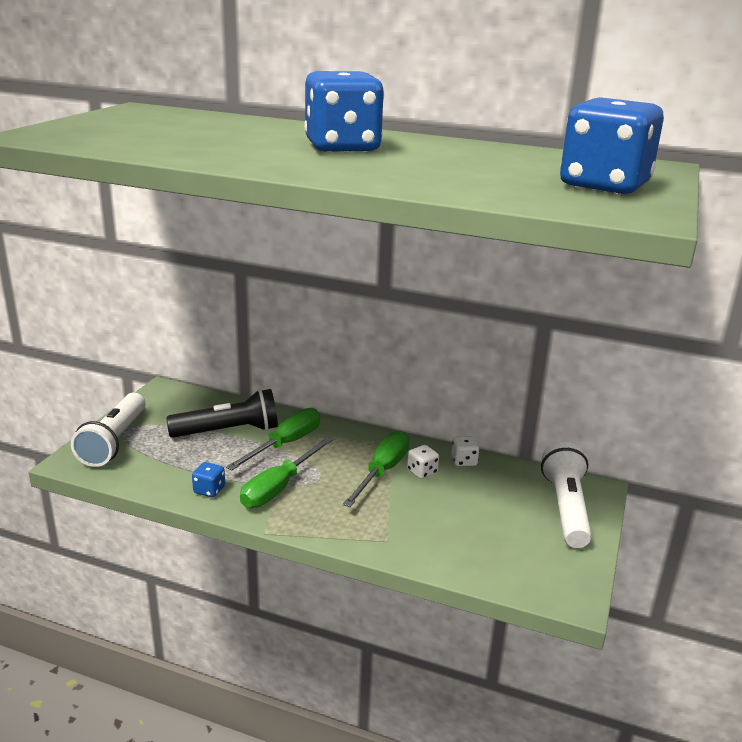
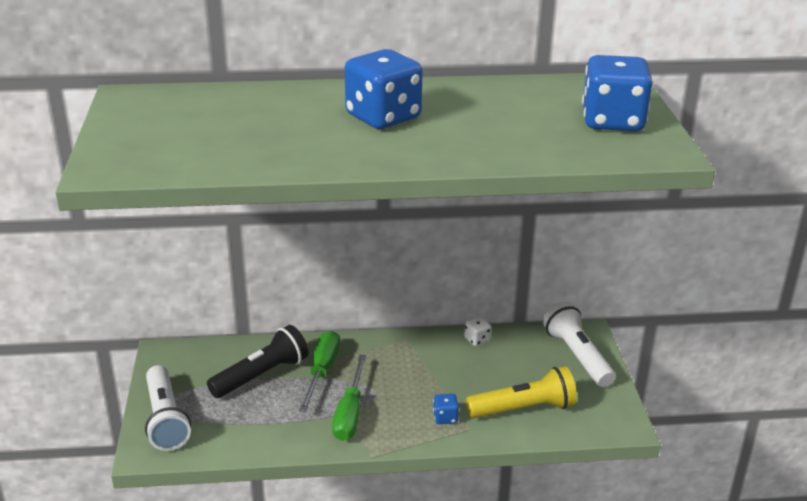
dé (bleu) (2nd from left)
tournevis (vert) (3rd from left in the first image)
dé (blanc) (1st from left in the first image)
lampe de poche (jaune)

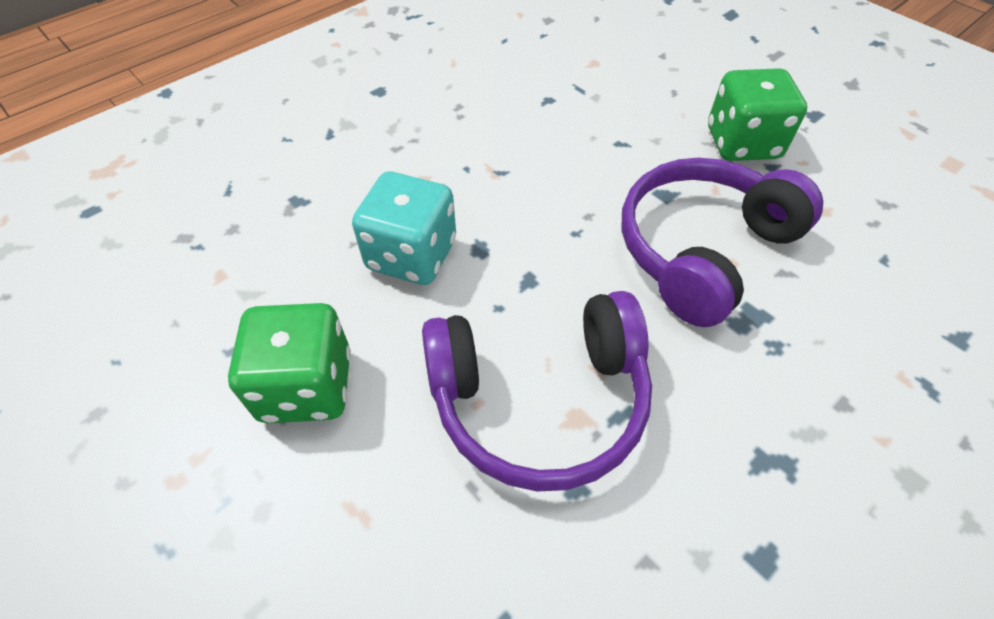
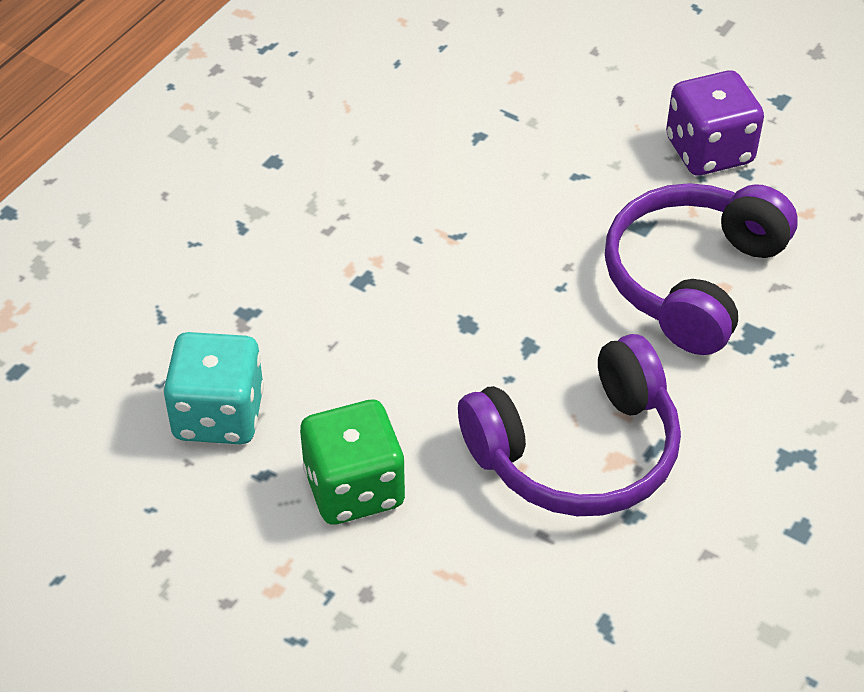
dé (turquoise)
dé (violet)

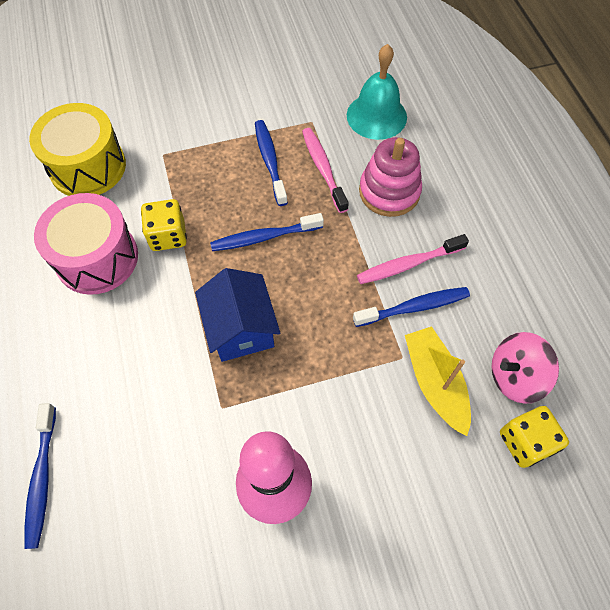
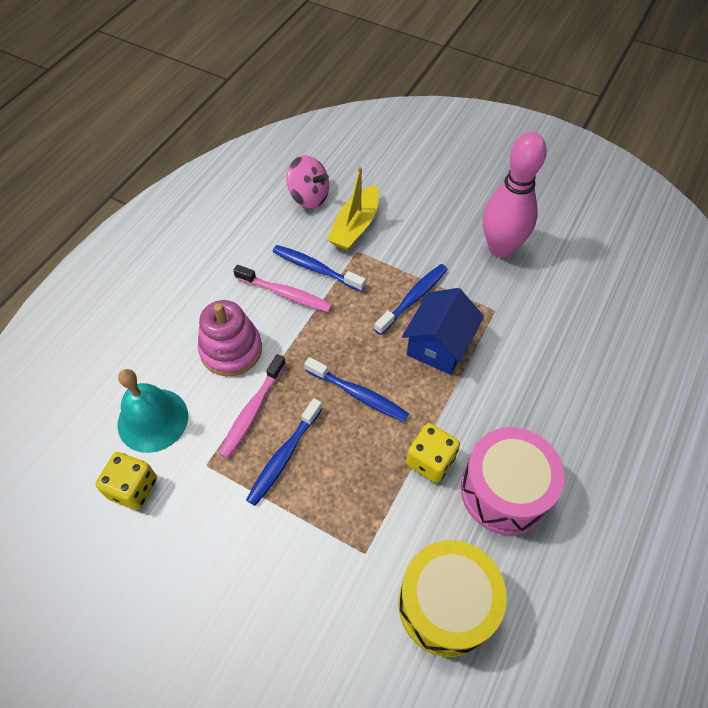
brosse à dents (bleu) (4th from left)
dé (jaune) (1st from left)

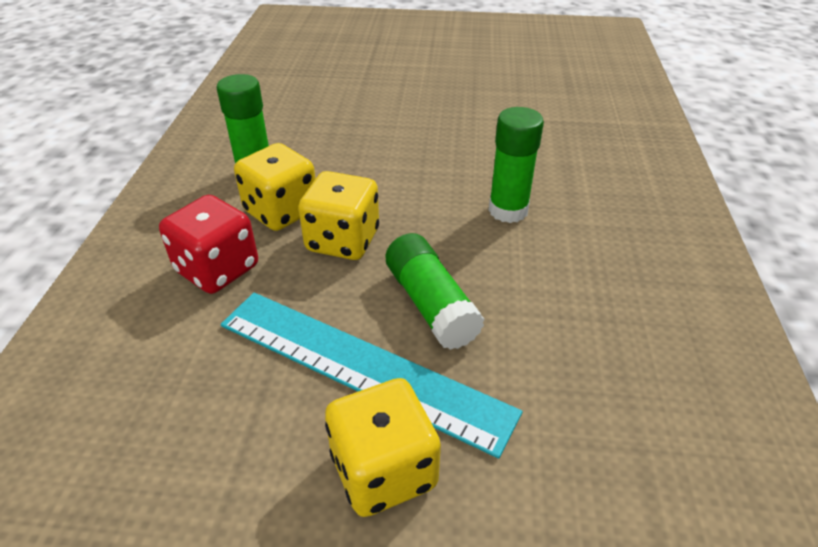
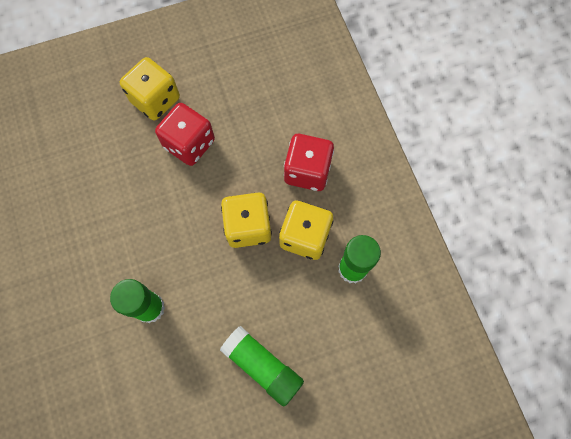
dé (rouge) (1st from left)
bâton de colle (vert) (2nd from left)

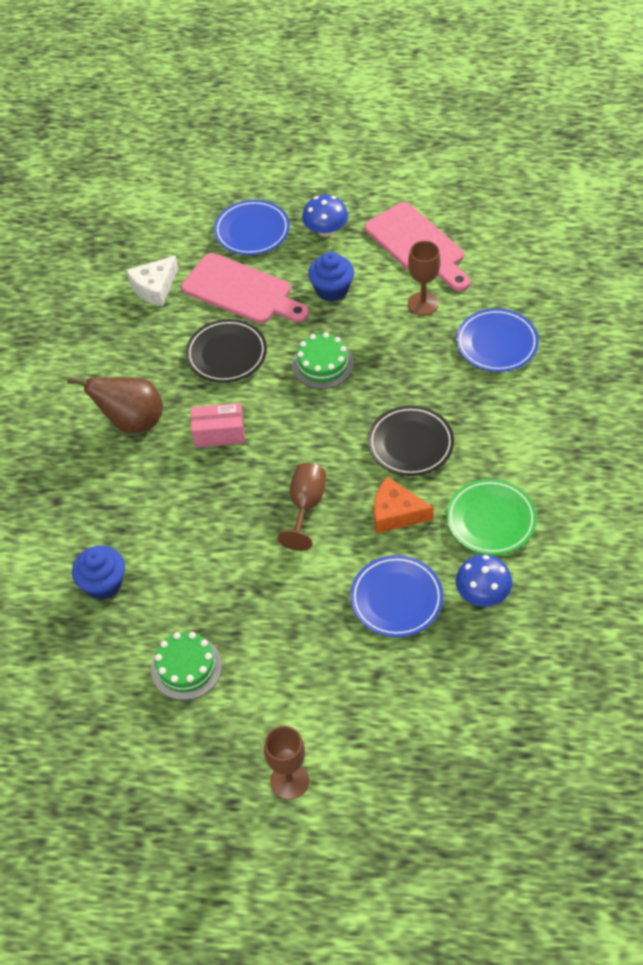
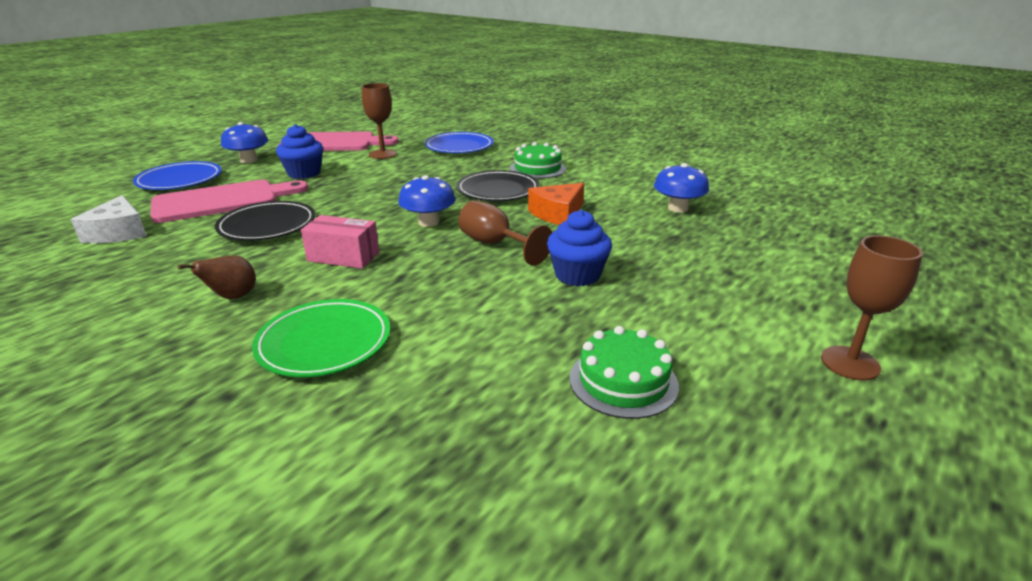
poire (marron)
muffin (bleu) (2nd from left)
boîte (rose)
gâteau (vert) (1st from left)
assiette (bleu) (2nd from left in the first image)
assiette (vert)
champignon (bleu) (2nd from left)

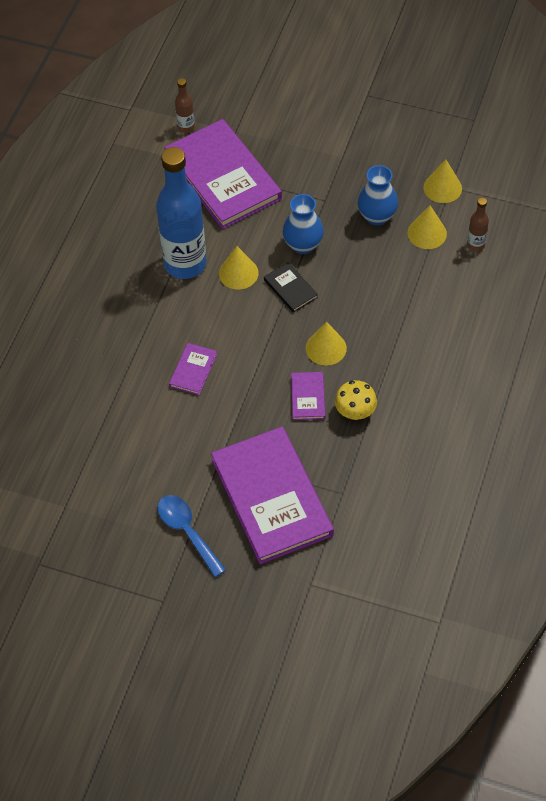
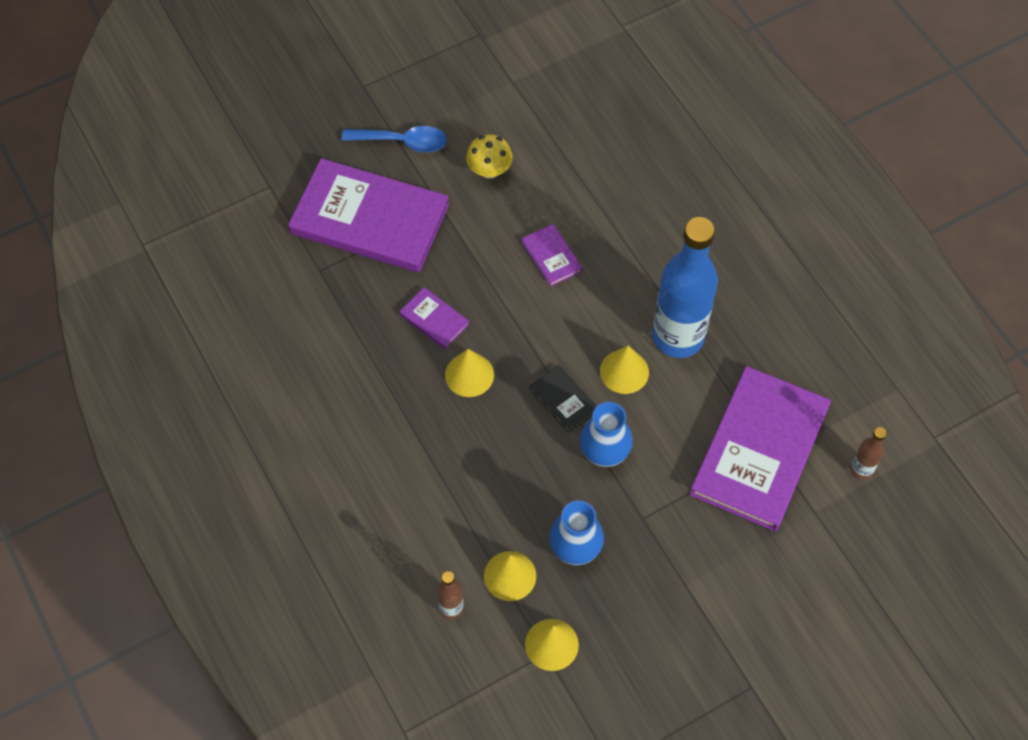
livre (violet) (4th from left)
livre (noir)
champignon (jaune)

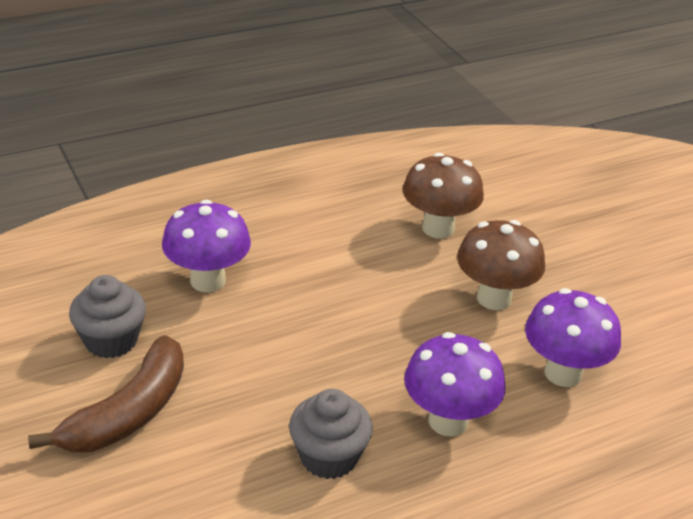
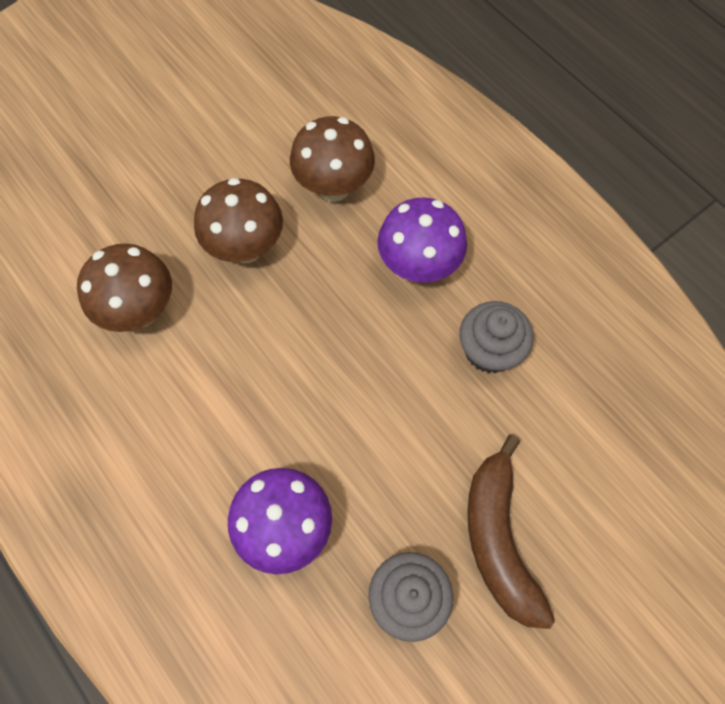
banane (marron)
champignon (marron) (3rd from left)

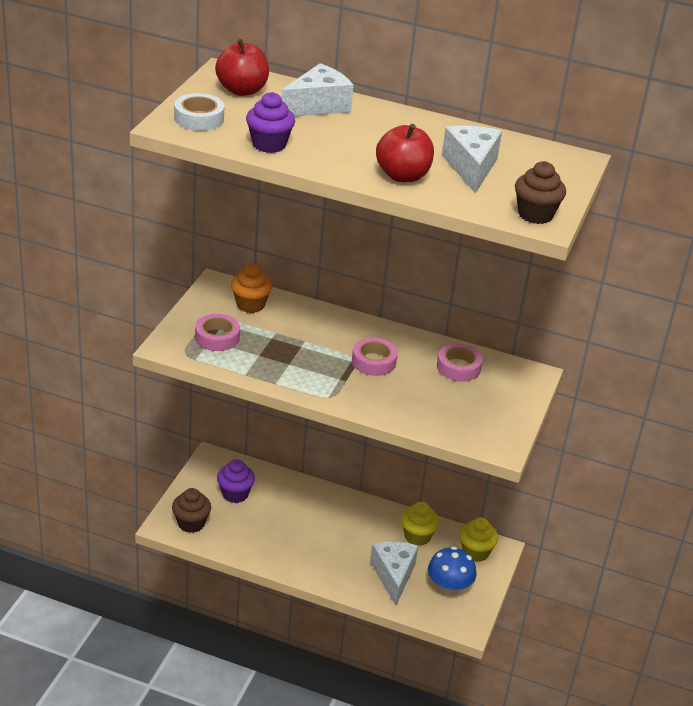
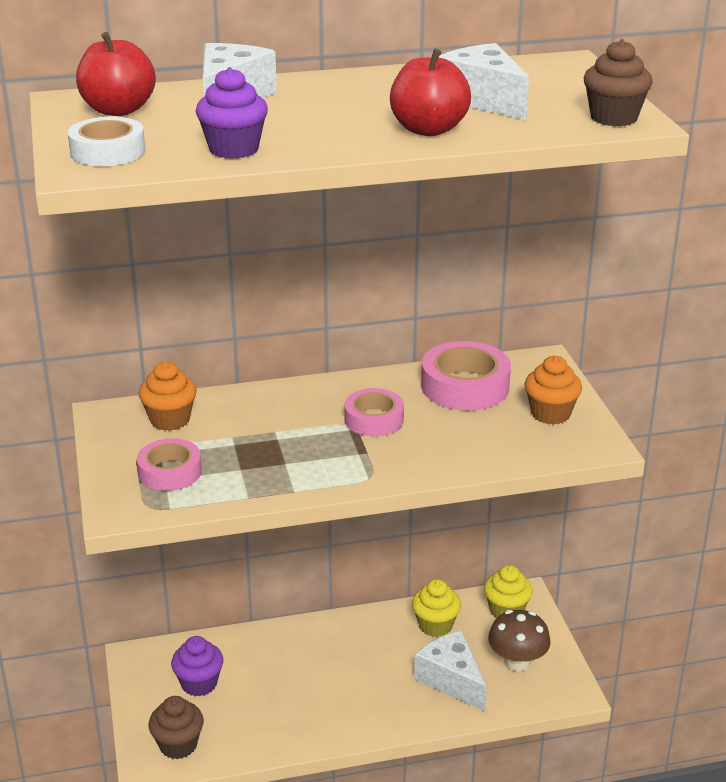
champignon (marron)
ruban adhésif (rose) (3rd from left)
muffin (orange) (2nd from left)

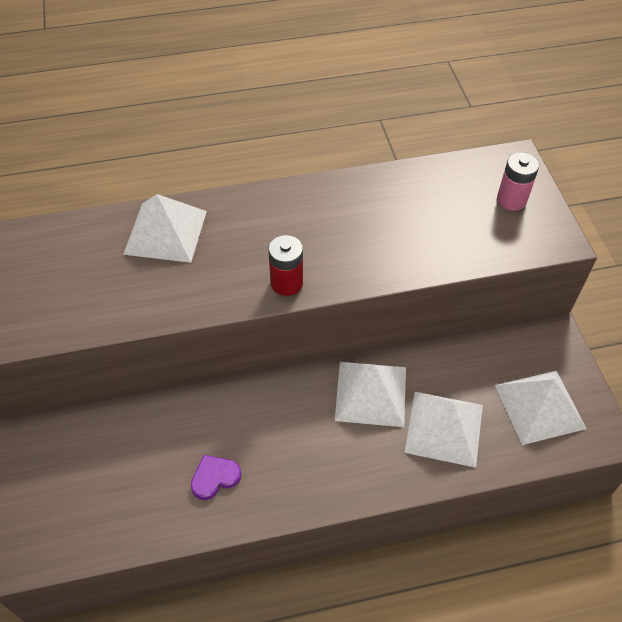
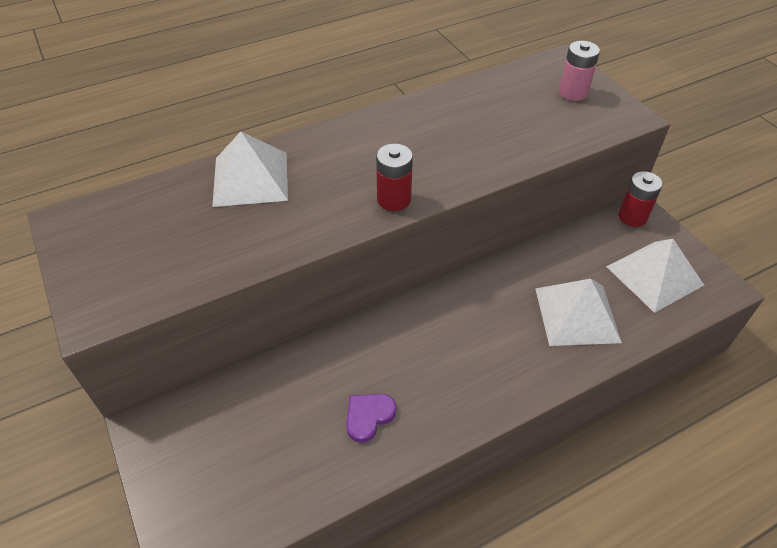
pyramide (blanc) (2nd from left in the first image)
pile (rouge) (2nd from left)

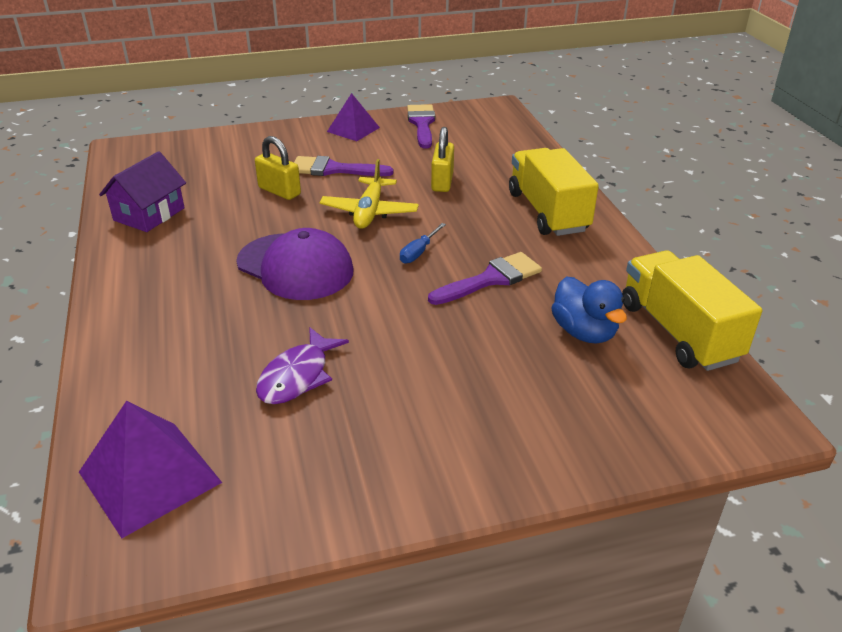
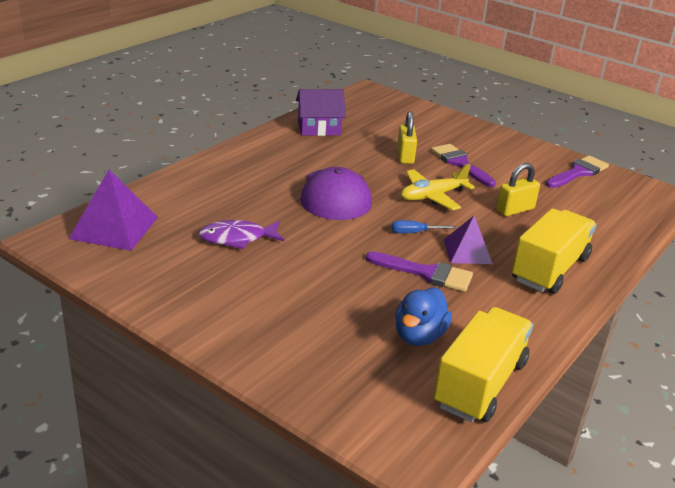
pyramide (violet) (2nd from left)

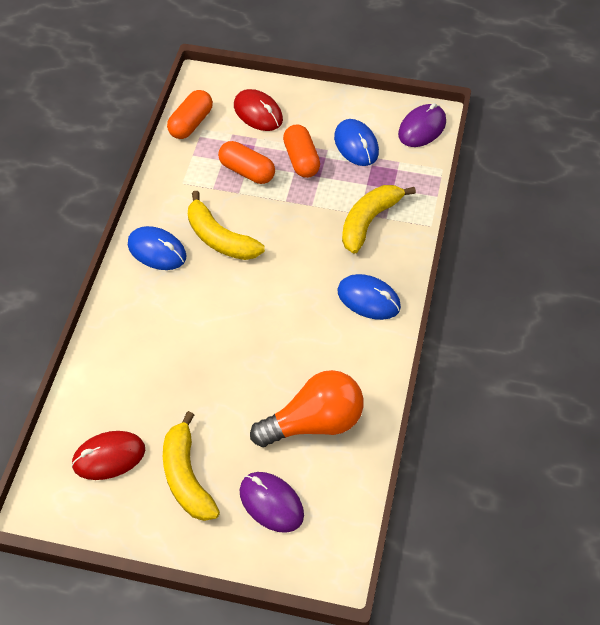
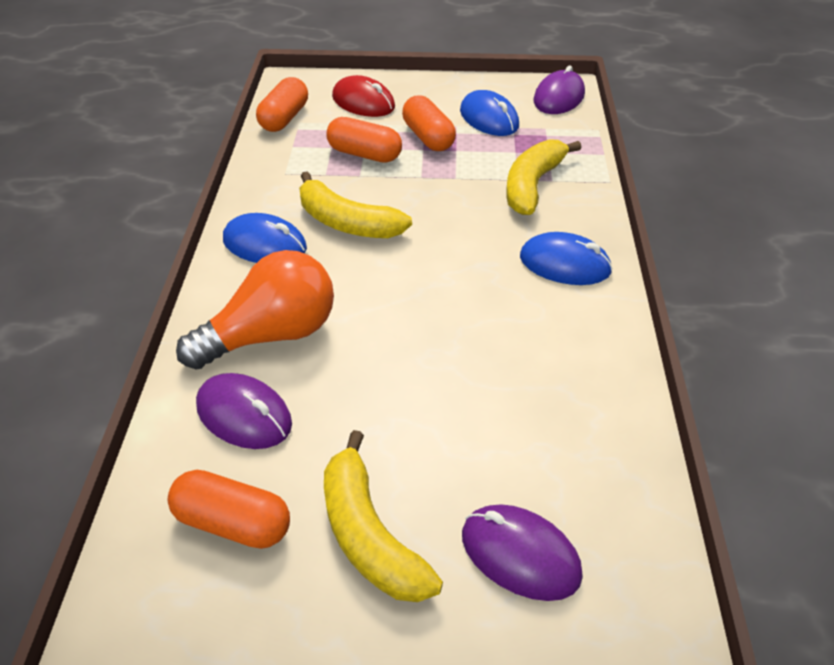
gélule (orange) (1st from left)
ampoule (orange)
souris (violet) (1st from left)

